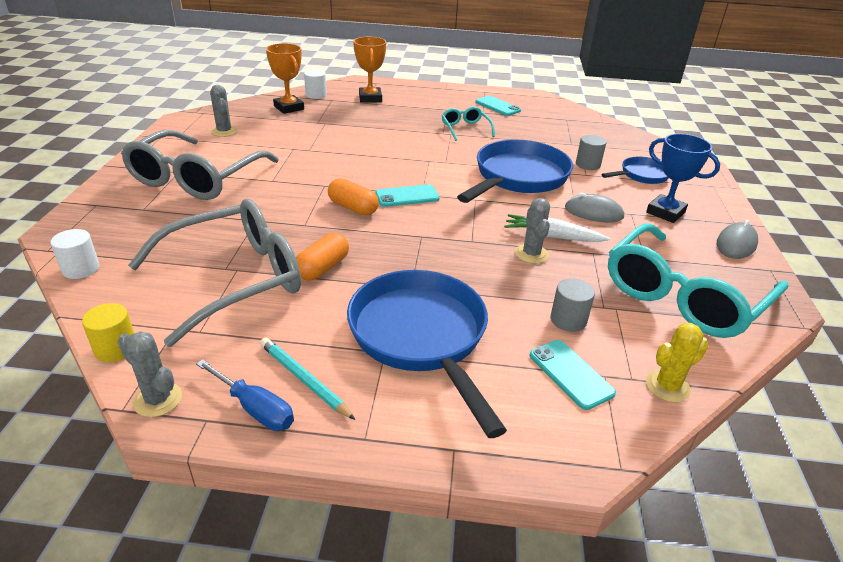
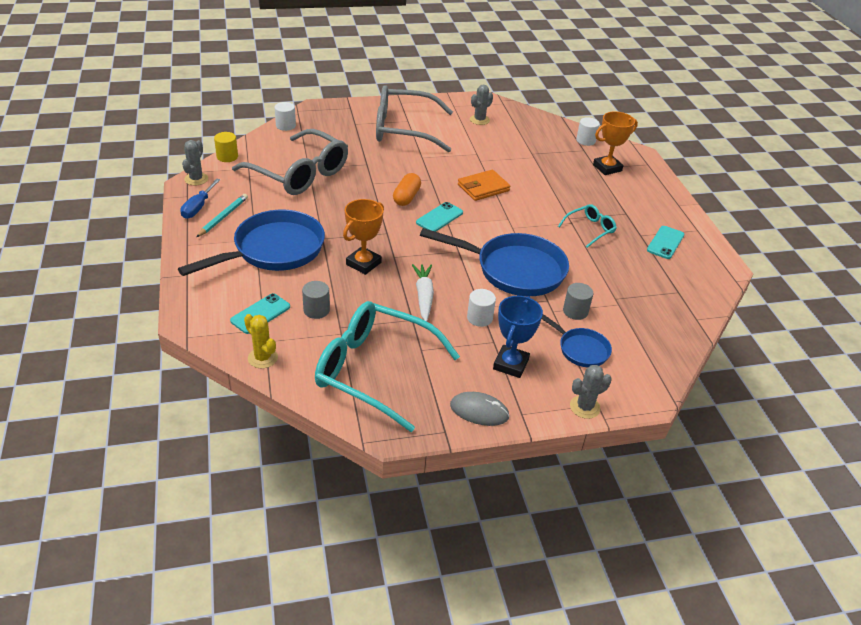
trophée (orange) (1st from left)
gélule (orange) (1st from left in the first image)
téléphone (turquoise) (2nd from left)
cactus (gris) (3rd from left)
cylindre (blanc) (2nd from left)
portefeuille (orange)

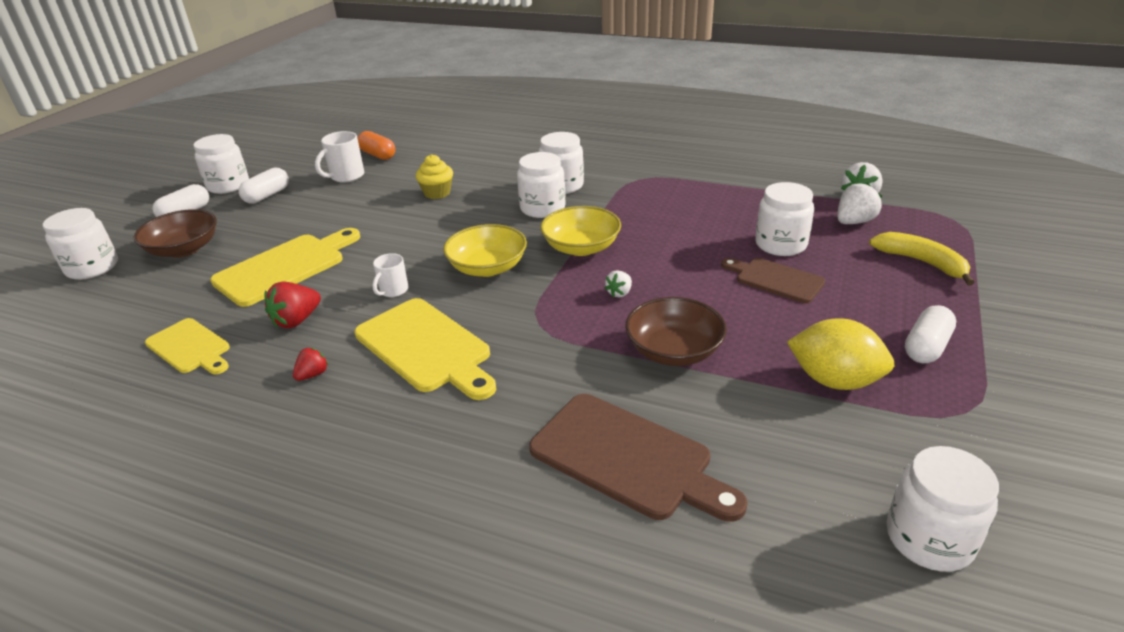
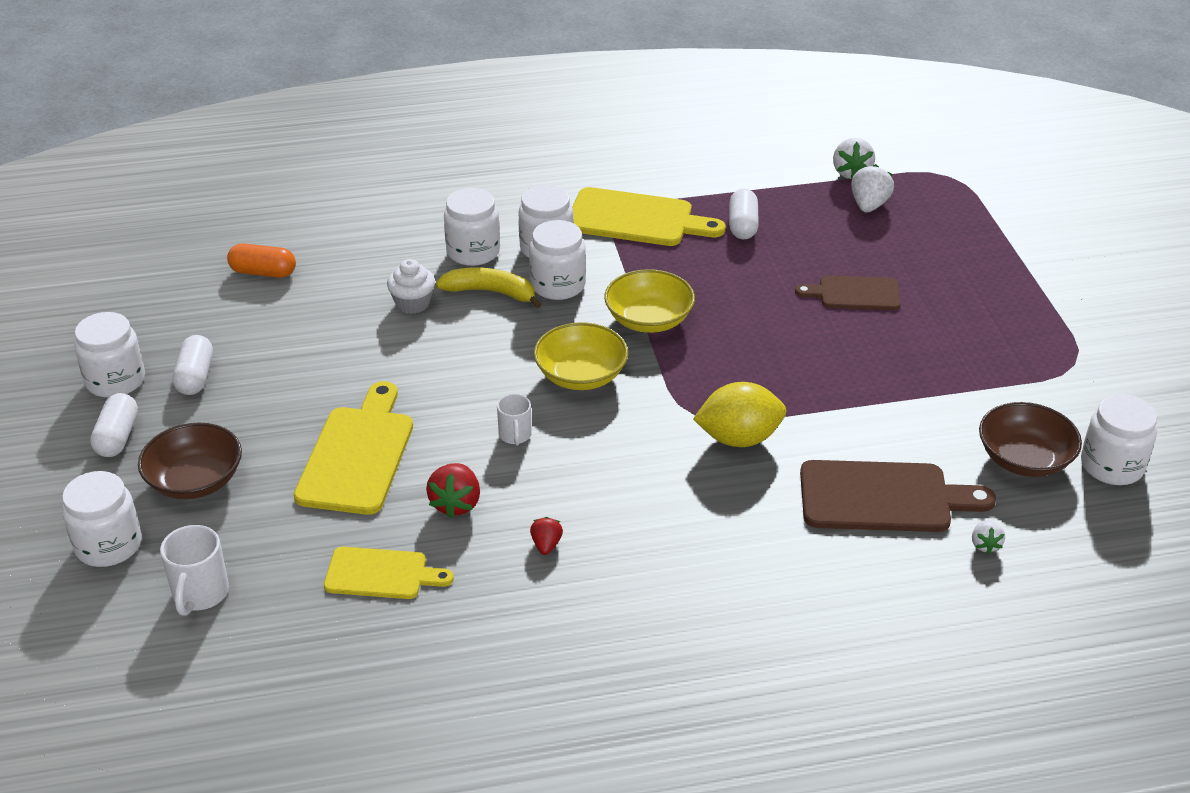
tasse (blanc) (1st from left)
planche à découper (jaune) (3rd from left)
muffin (blanc)
fraise (blanc) (3rd from left)
bol (marron) (2nd from left)
bocal (blanc) (3rd from left)
citron (jaune)
banane (jaune)
gélule (blanc) (3rd from left)

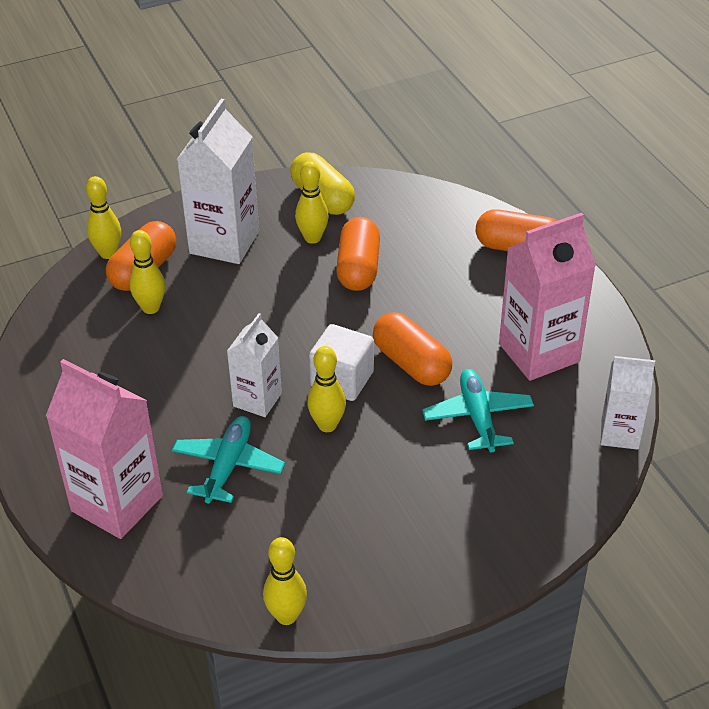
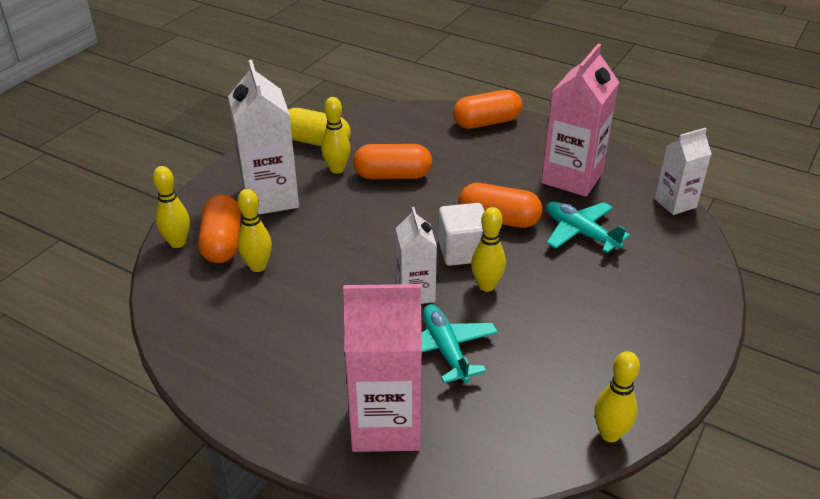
gélule (orange) (2nd from left)

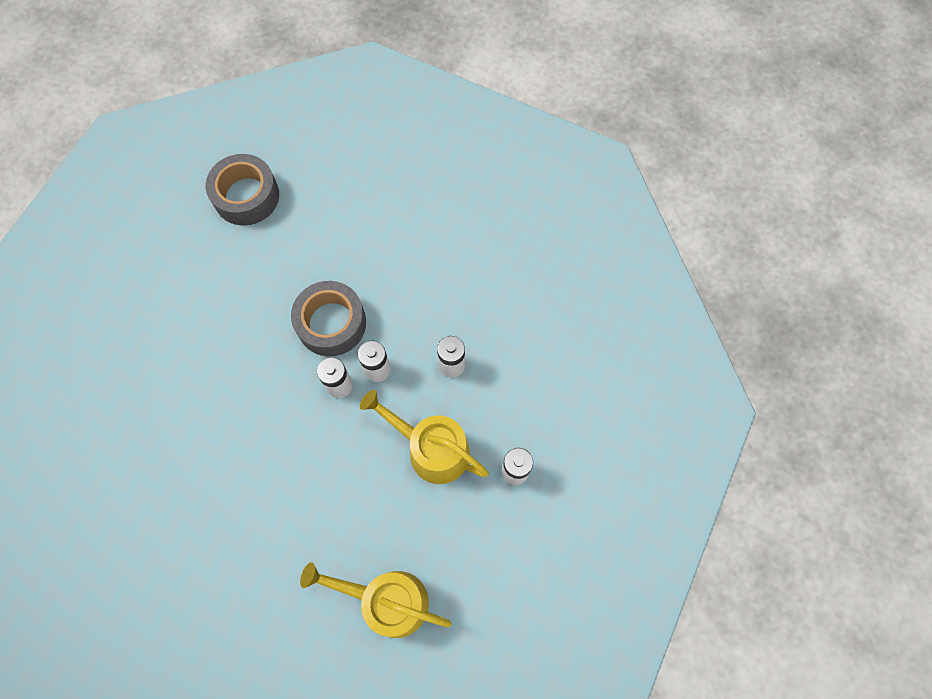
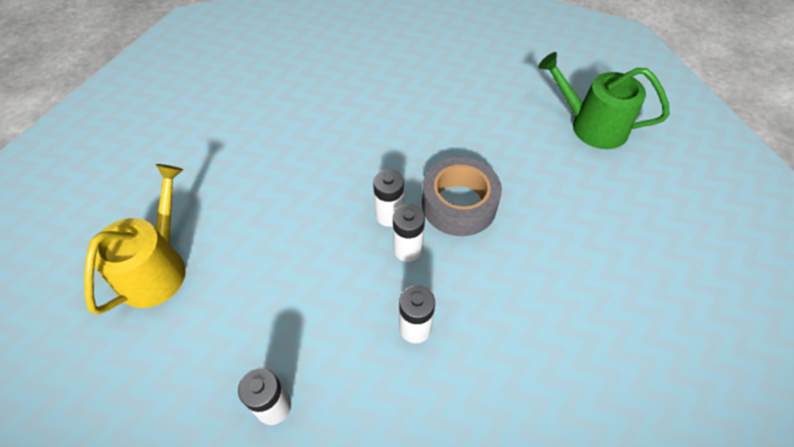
arrosoir (vert)
arrosoir (jaune) (2nd from left in the first image)

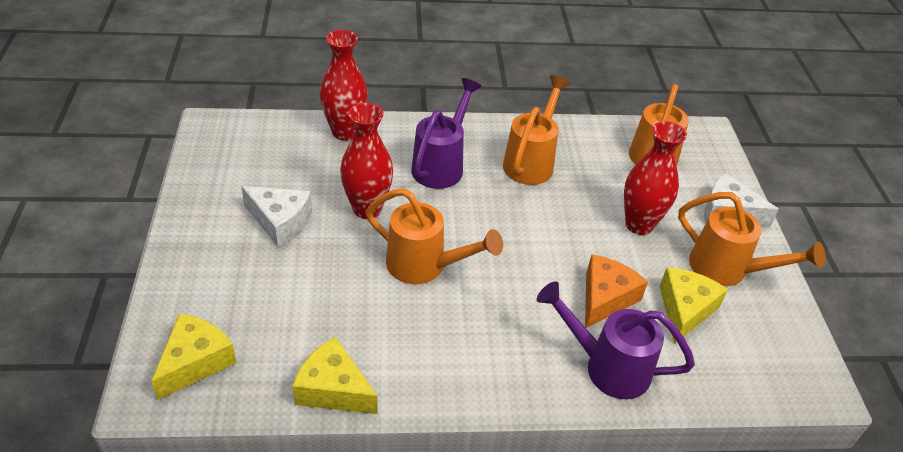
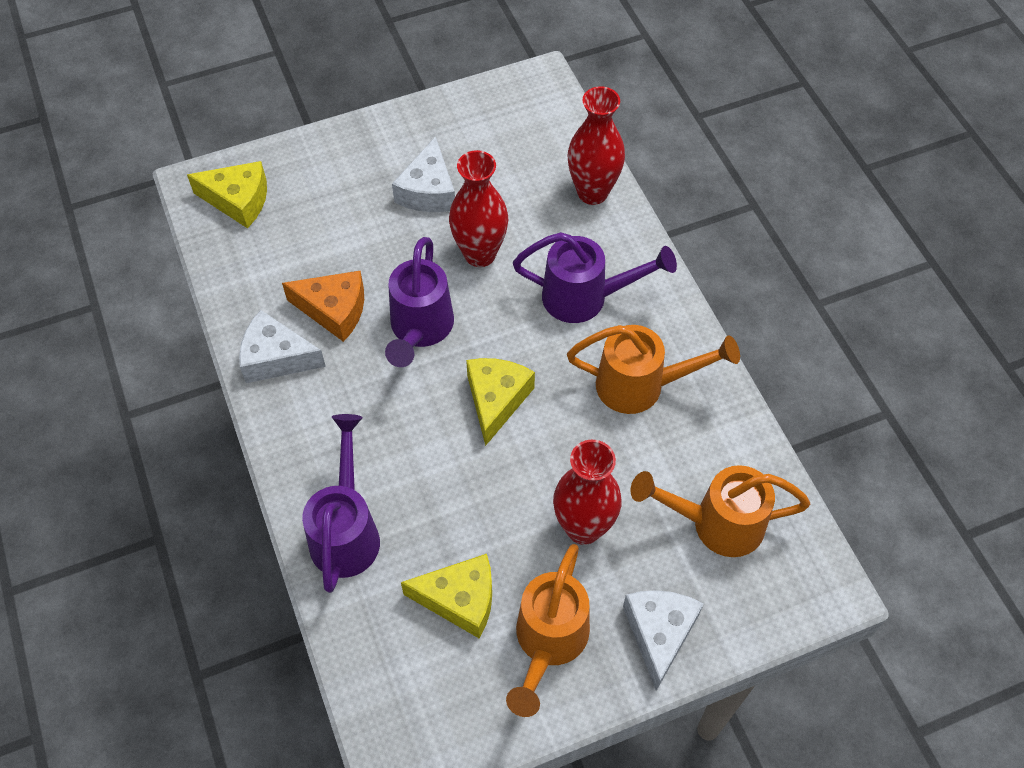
fromage (jaune) (3rd from left)
arrosoir (violet) (2nd from left)
fromage (orange)
fromage (blanc) (1st from left)

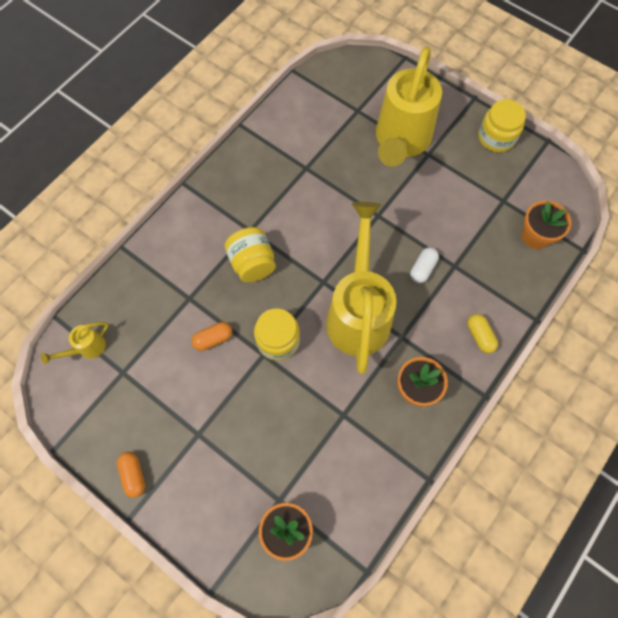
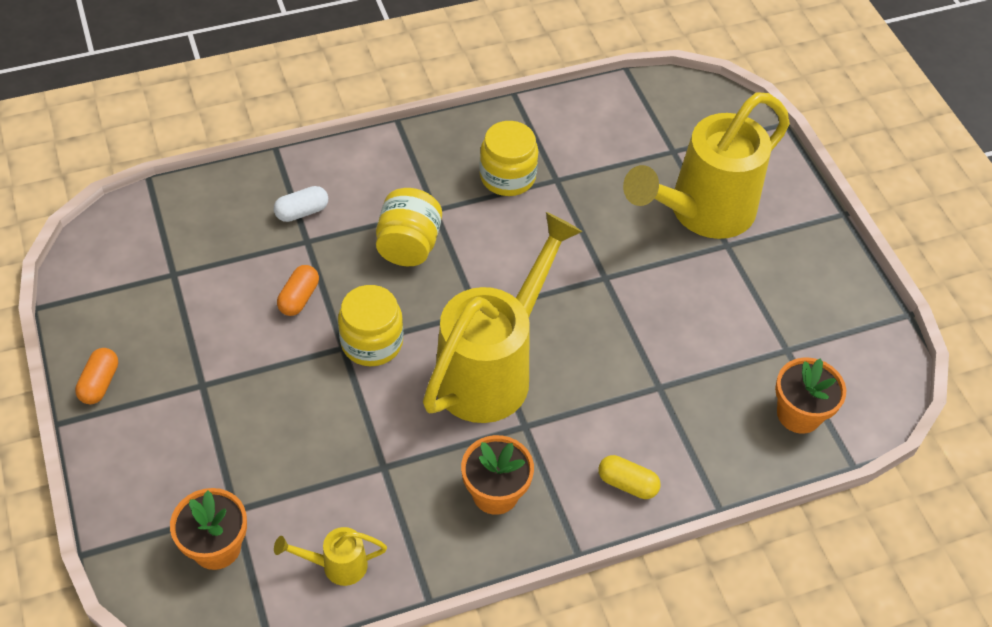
arrosoir (jaune) (1st from left)
gélule (orange) (2nd from left)
gélule (blanc)
gélule (jaune)
bocal (jaune) (3rd from left)

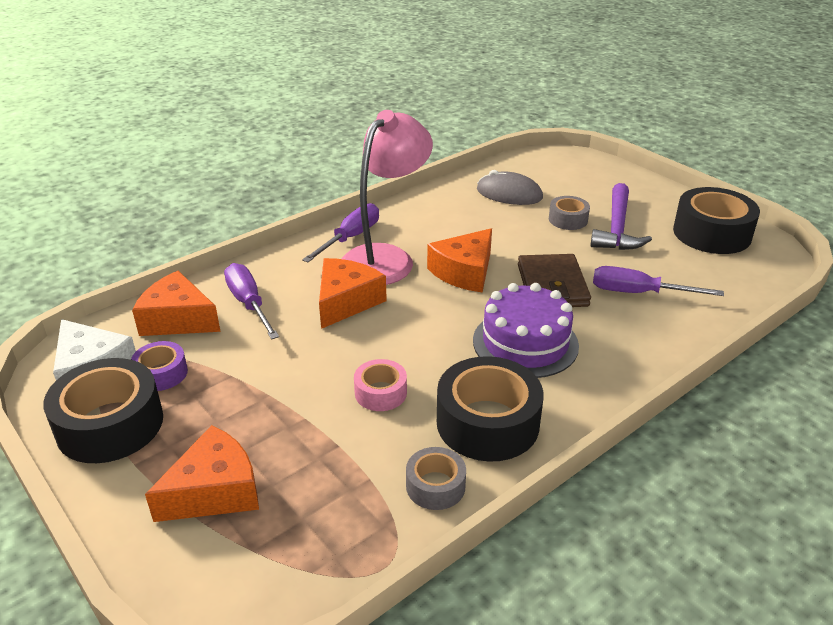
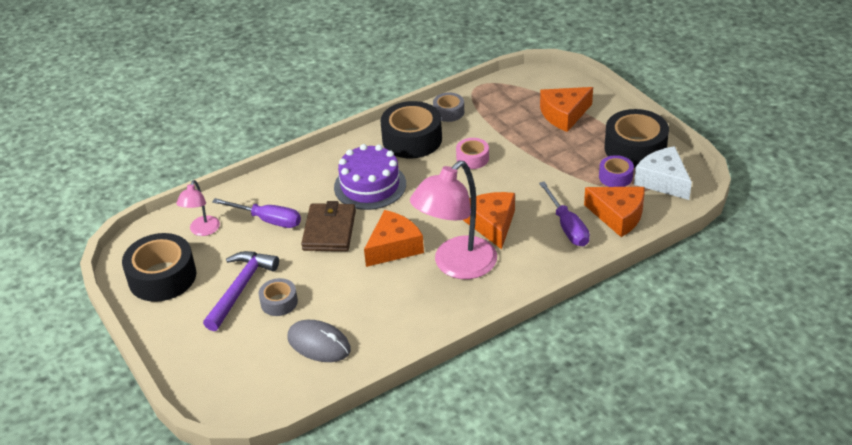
tournevis (violet) (2nd from left in the first image)
fromage (orange) (2nd from left)
lampe (rose) (1st from left)

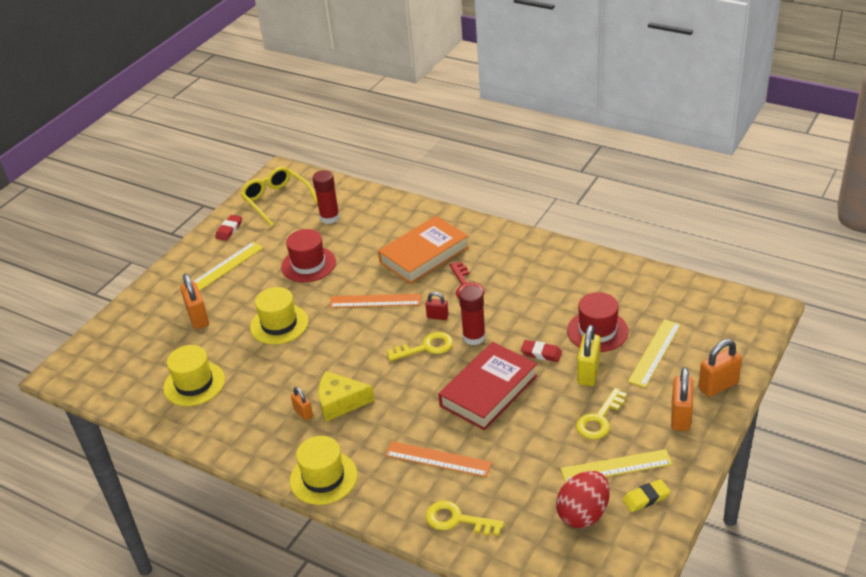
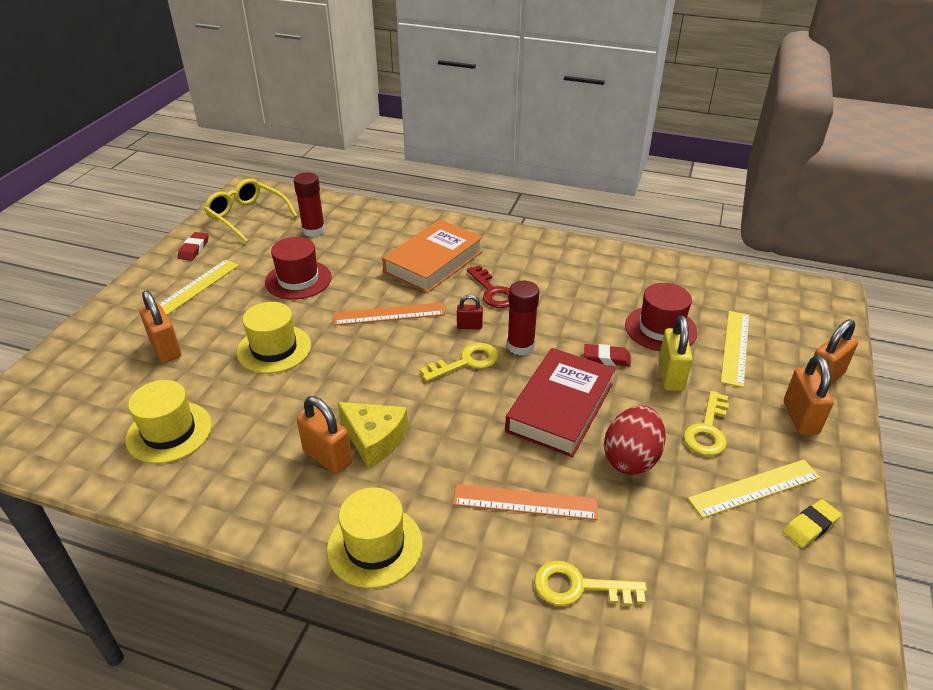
cadenas (orange) (2nd from left)
fromage (jaune)
œuf (rouge)

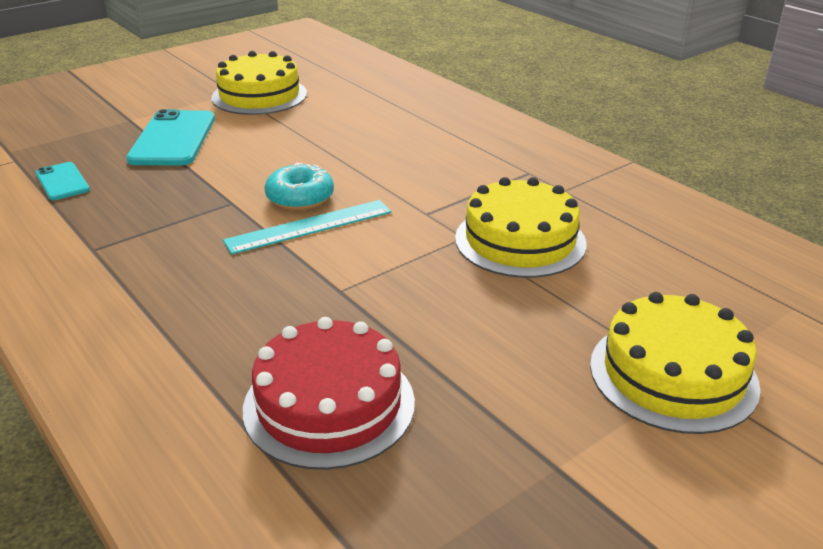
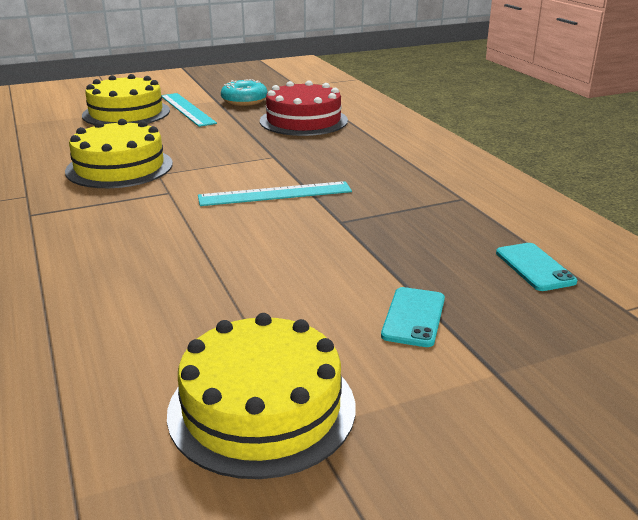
téléphone (turquoise) (1st from left)
beignet (turquoise)
règle (turquoise) (1st from left)

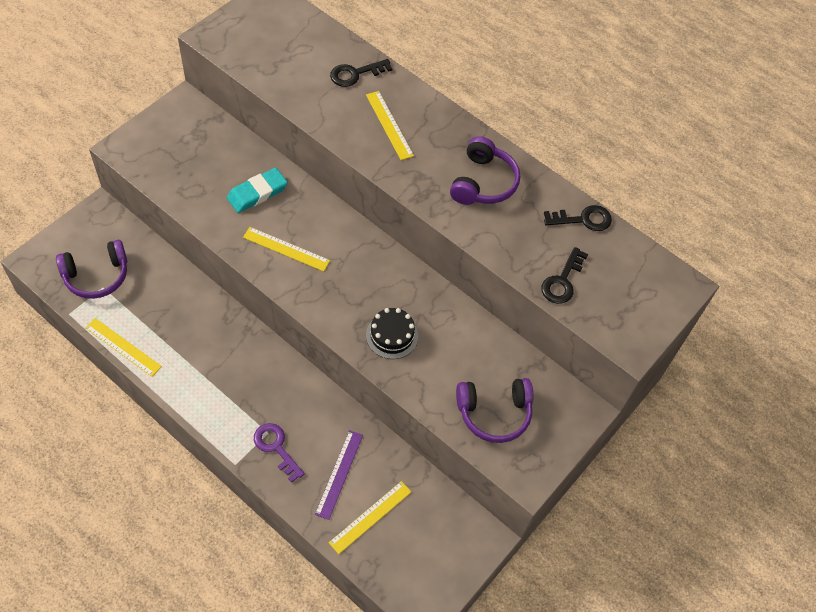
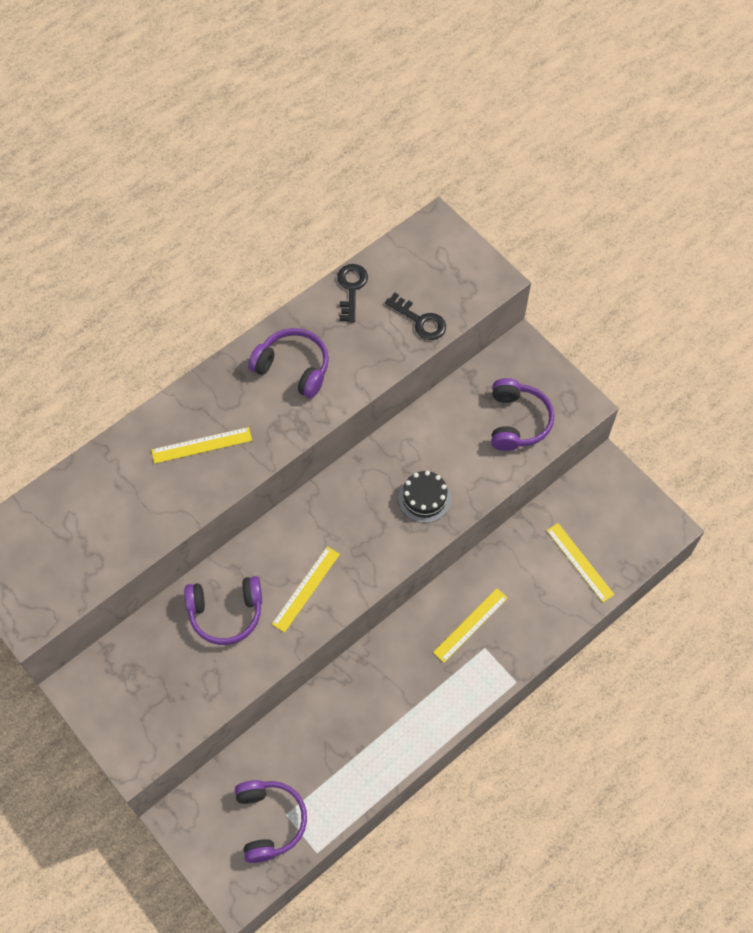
règle (jaune) (3rd from left)
casque audio (violet) (1st from left)
clé (violet)
règle (violet)
clé (noir) (1st from left in the first image)

